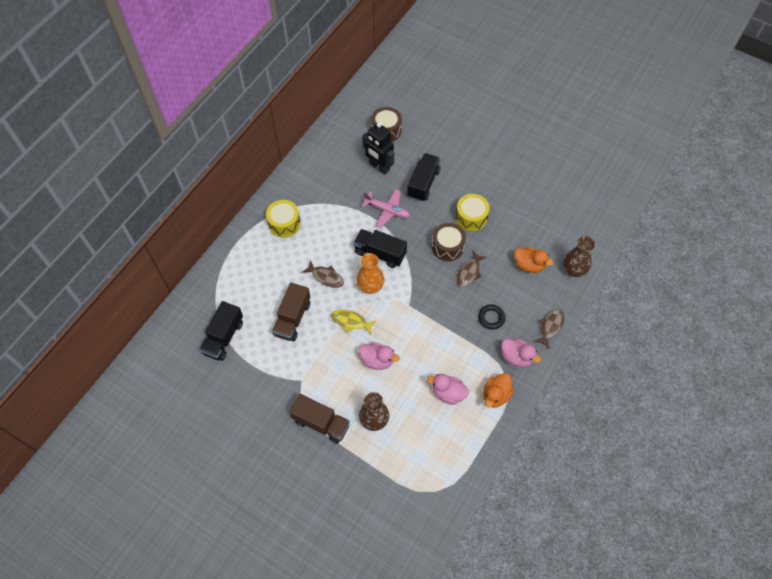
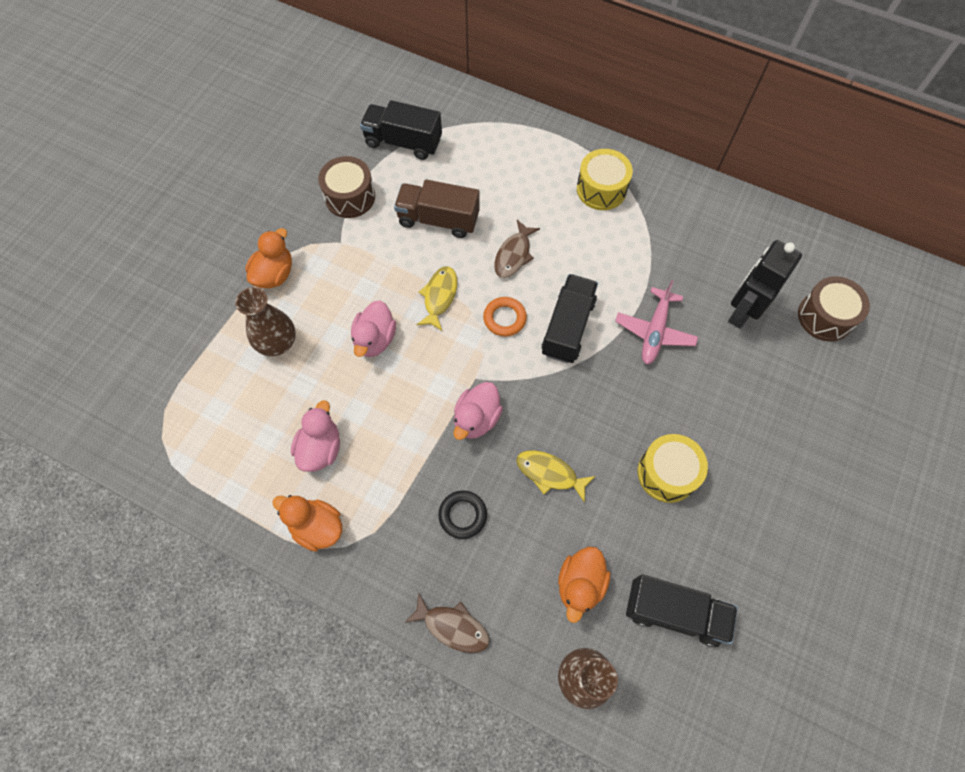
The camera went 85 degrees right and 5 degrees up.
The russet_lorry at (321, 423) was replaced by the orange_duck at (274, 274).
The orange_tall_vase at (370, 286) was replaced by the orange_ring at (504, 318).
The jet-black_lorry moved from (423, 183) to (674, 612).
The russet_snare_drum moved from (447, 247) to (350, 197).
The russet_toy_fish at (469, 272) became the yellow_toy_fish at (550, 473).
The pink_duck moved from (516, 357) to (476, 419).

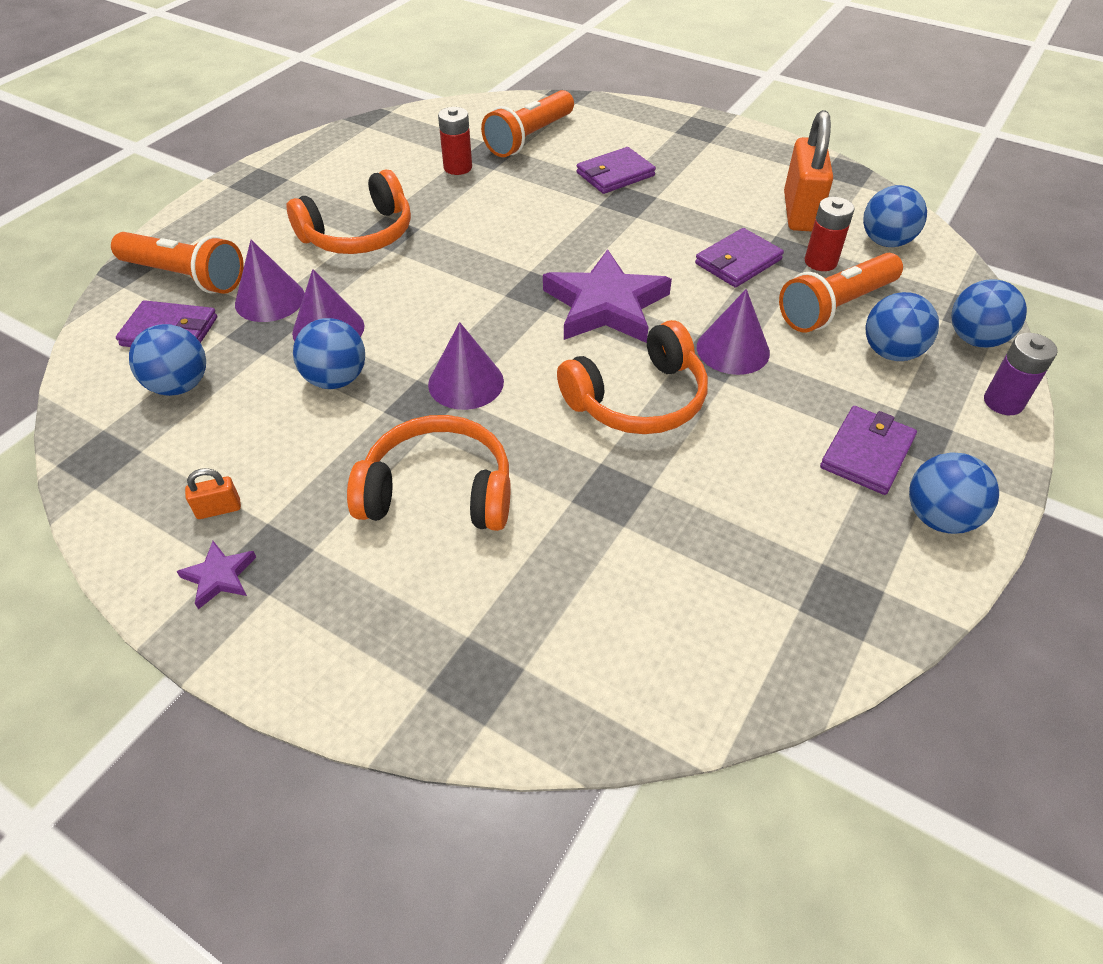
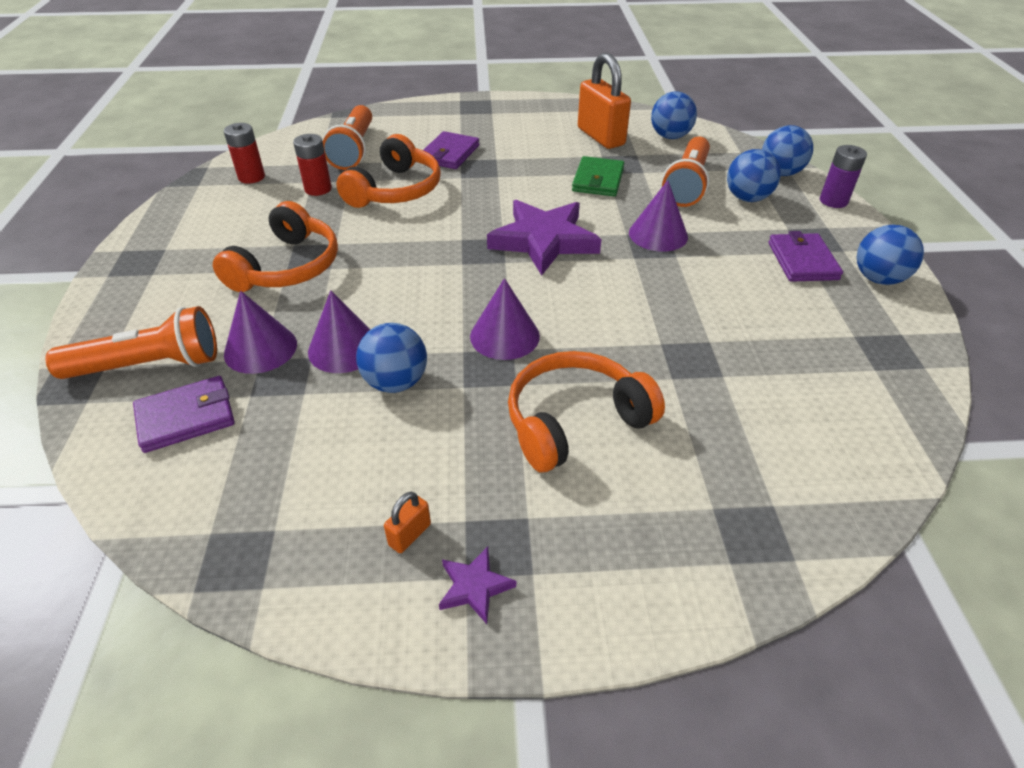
The camera went 35 degrees left and 5 degrees down.
The royal_blue_sphere at (180, 385) disappeared.
The orange_headphones moved from (637, 399) to (395, 190).
The purple_billfold at (738, 262) became the emerald_billfold at (598, 180).
The crimson_AA_battery moved from (820, 262) to (251, 177).

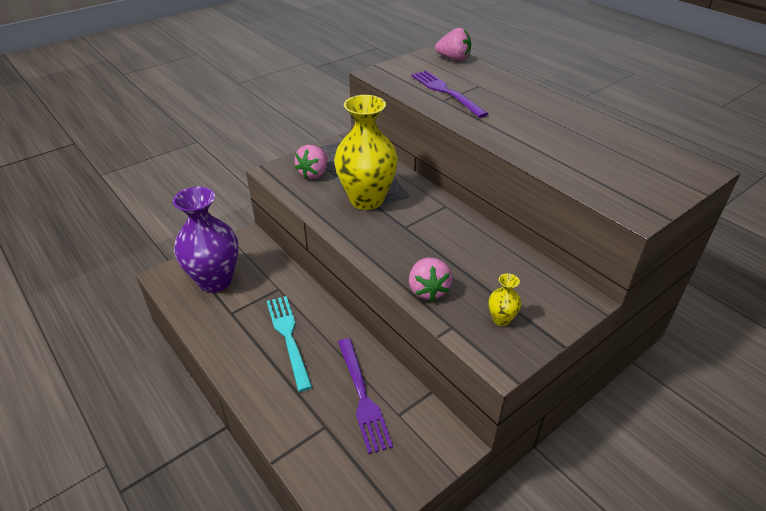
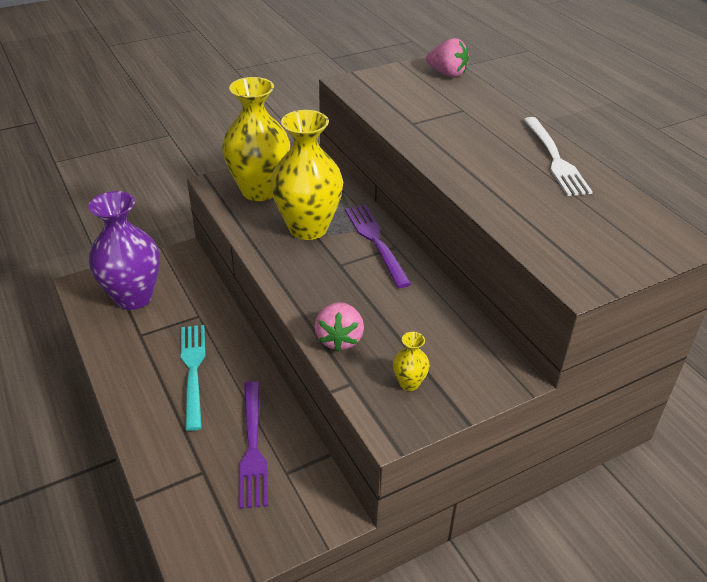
The camera went 10 degrees right and 0 degrees up.
The pink_berry at (314, 173) was replaced by the yellow_tall_vase at (260, 191).
The purple_dinner_fork moved from (445, 92) to (375, 241).
The snow-white_dinner_fork at (555, 159) appeared.

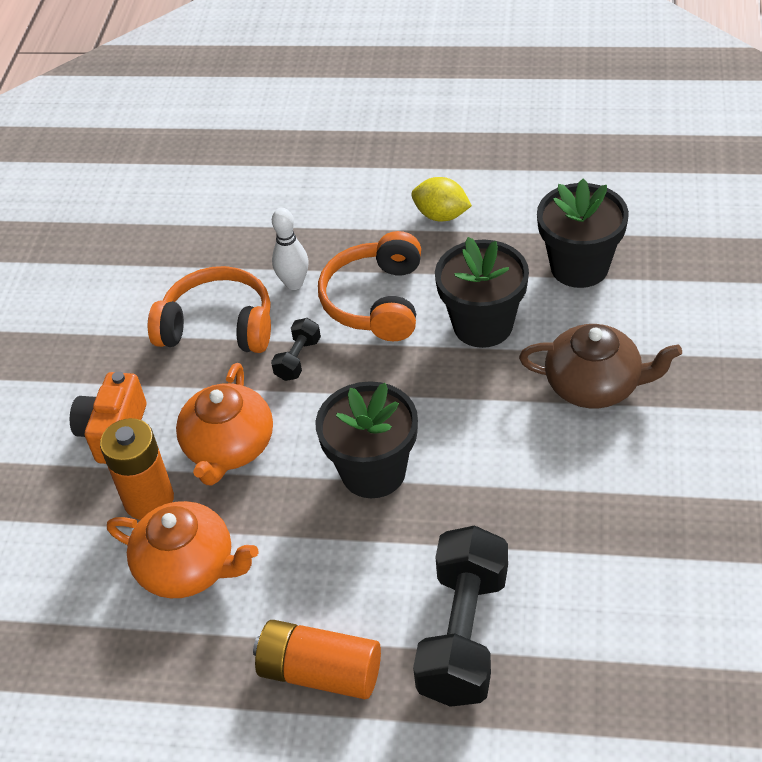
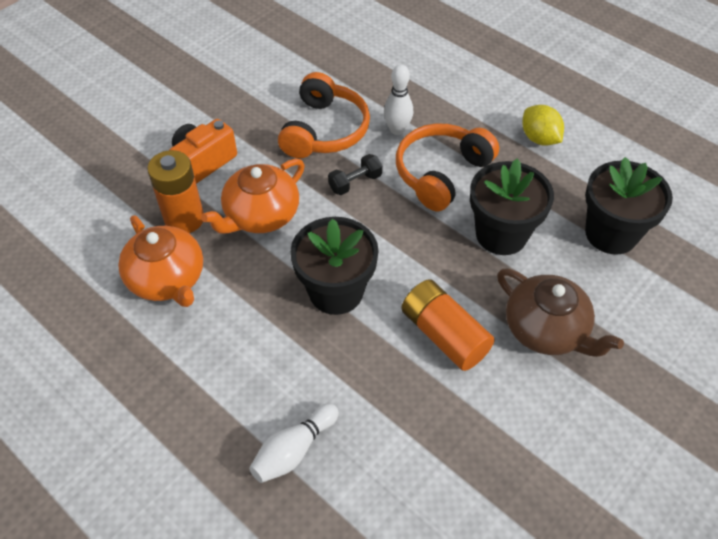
The camera went 30 degrees right and 5 degrees up.
The orange_headphones at (218, 326) turned 60 degrees clockwise.
The orange_AA_battery moved from (320, 672) to (444, 334).
The jet-black_dumbbell at (463, 634) was replaced by the snow-white_bowling_pin at (294, 450).

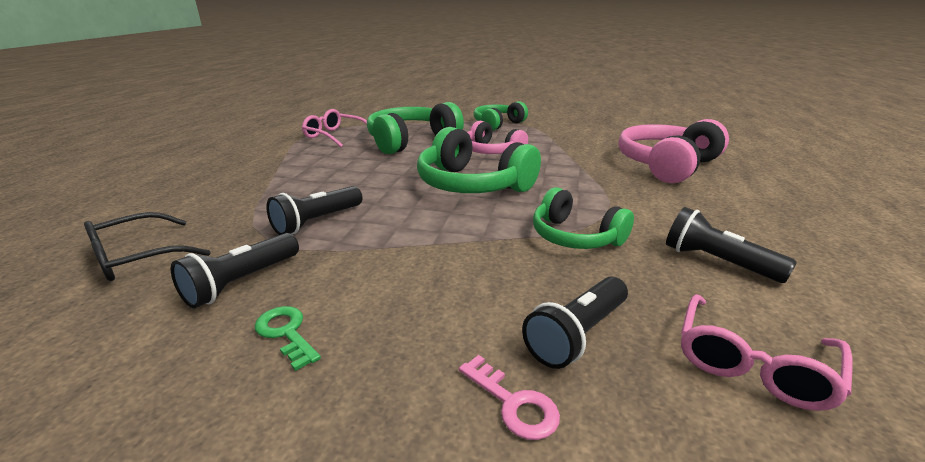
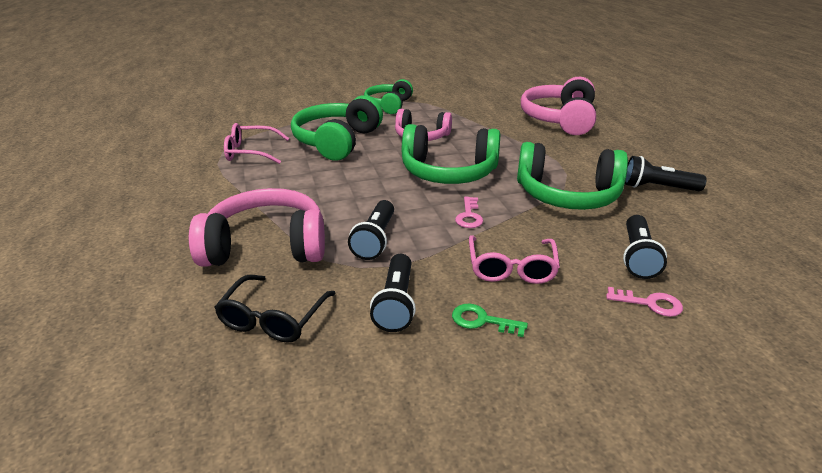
The camera went 30 degrees left and 5 degrees up.
The emerald_headphones at (575, 237) changed to 1.56 times the size.
The pink_eyeglasses moved from (752, 364) to (511, 268).
The pink_headphones at (266, 246) appeared.
The pink_door_key at (469, 216) appeared.

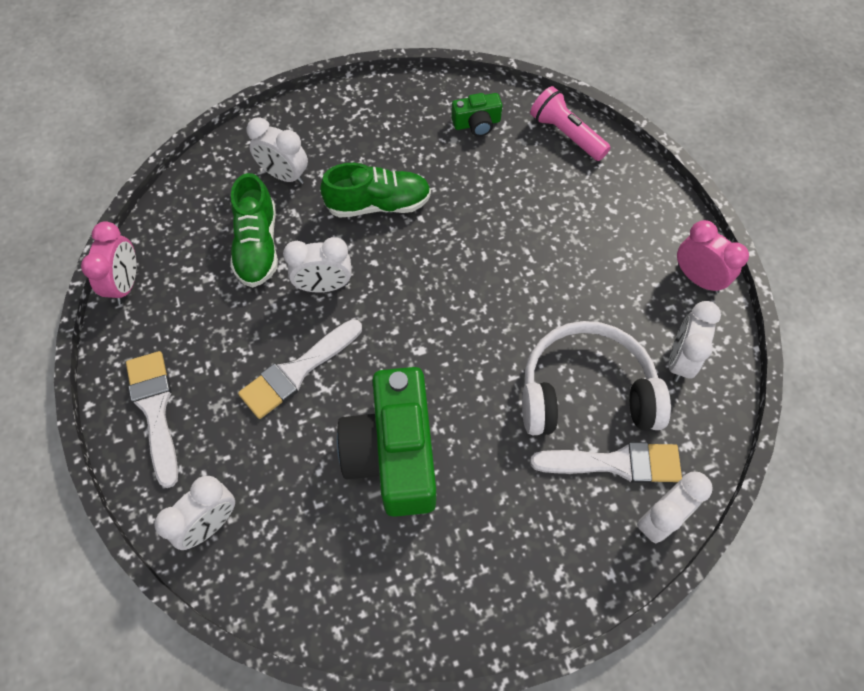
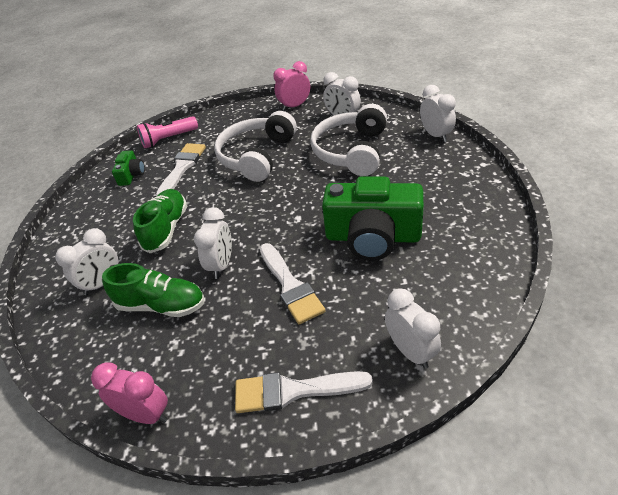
The camera went 70 degrees left and 20 degrees down.
The snow-white_brush moved from (615, 463) to (182, 167).
The snow-white_headphones at (256, 156) appeared.

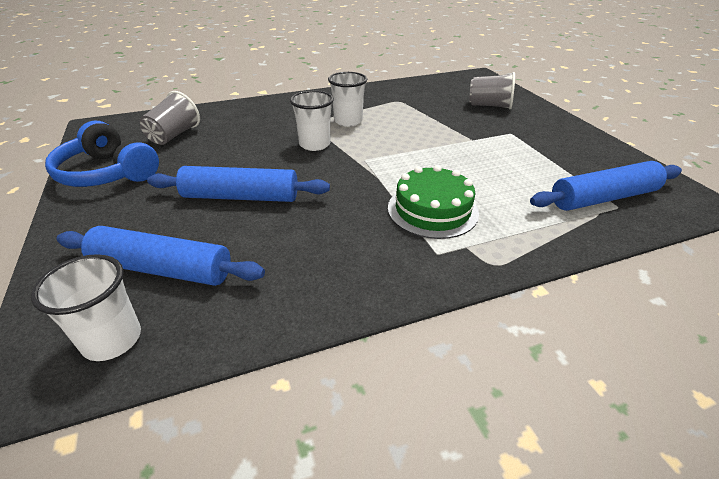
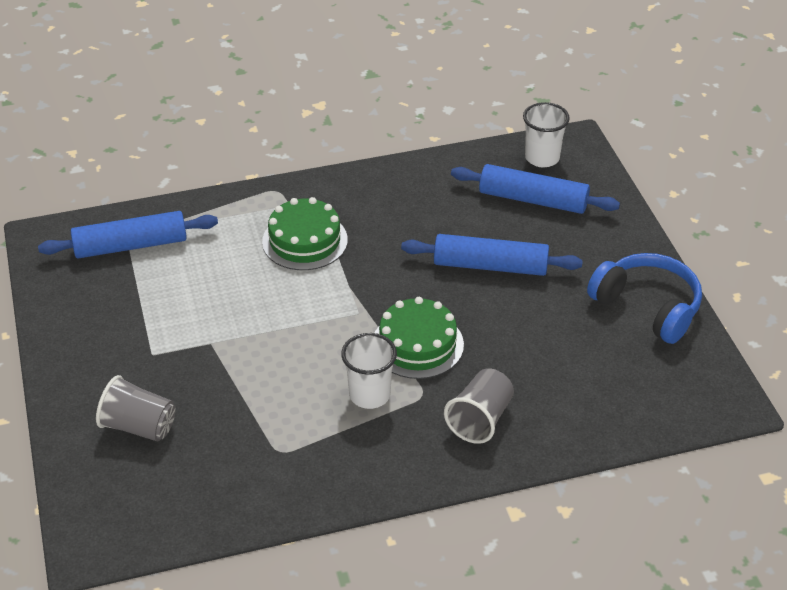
The camera went 175 degrees left and 5 degrees up.
The ash-grey_tumbler moved from (174, 135) to (480, 419).
The snow-white_tumbler at (314, 144) was replaced by the emerald_layer_cake at (417, 344).

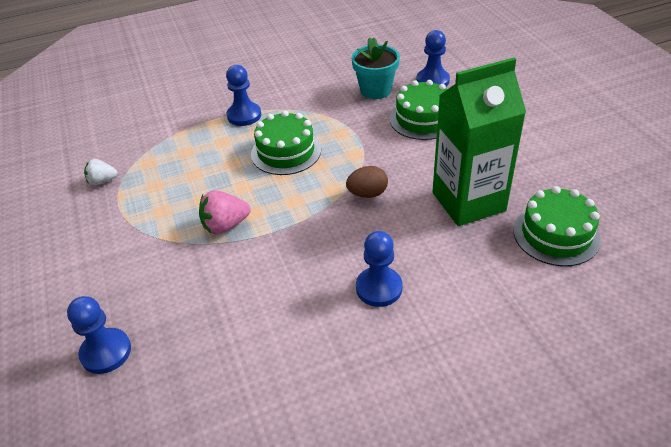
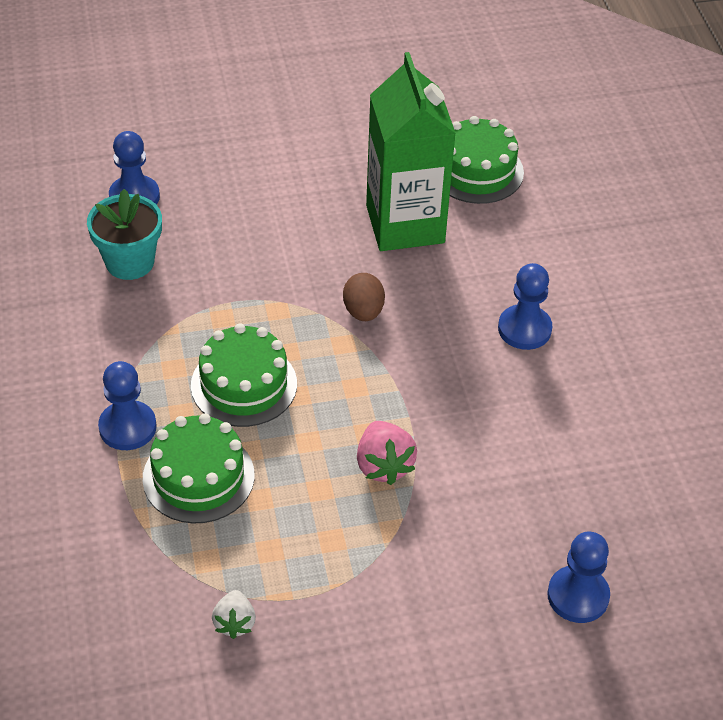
The camera went 85 degrees left and 5 degrees up.
The emerald_layer_cake moved from (423, 119) to (198, 477).

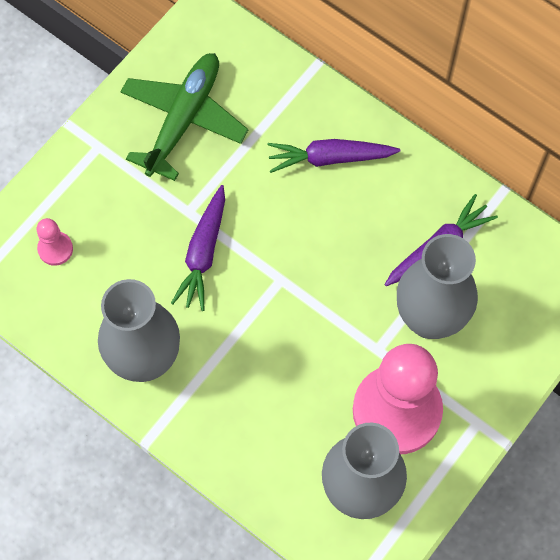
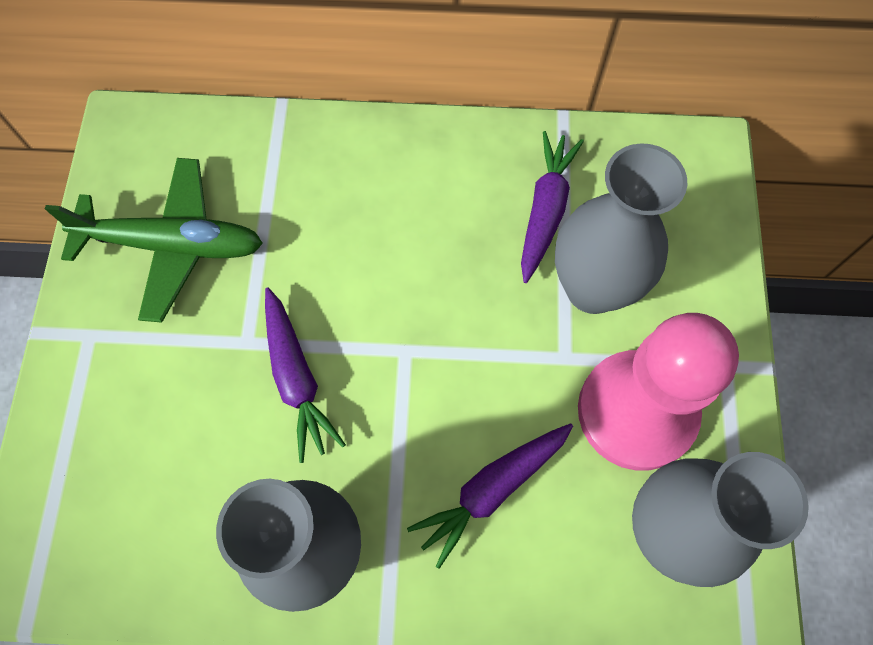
The camera went 35 degrees left and 0 degrees up.
The pink_chess_pawn at (55, 249) disappeared.
The emerald_plane at (183, 119) turned 105 degrees clockwise.
The purple_root_vegetable moved from (330, 158) to (492, 490).

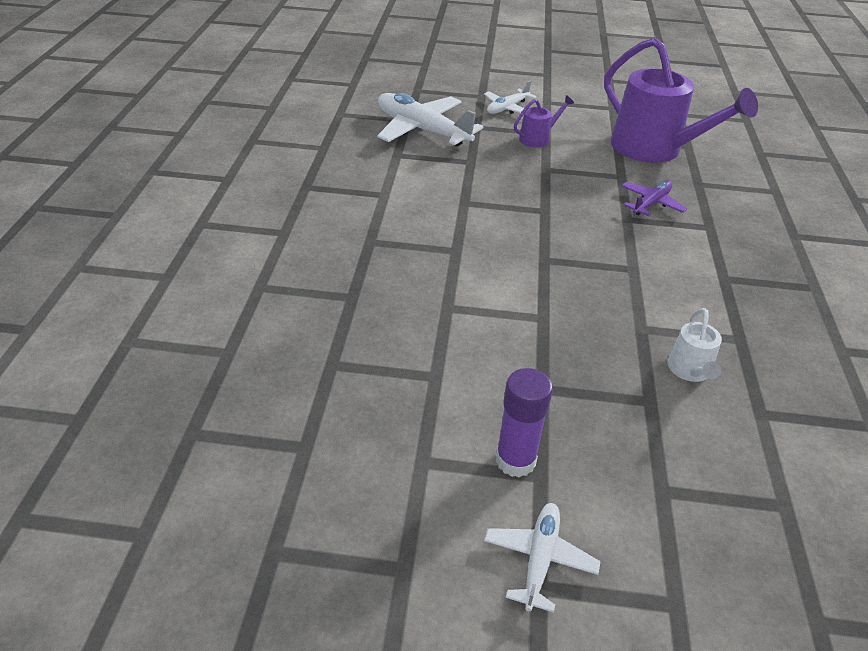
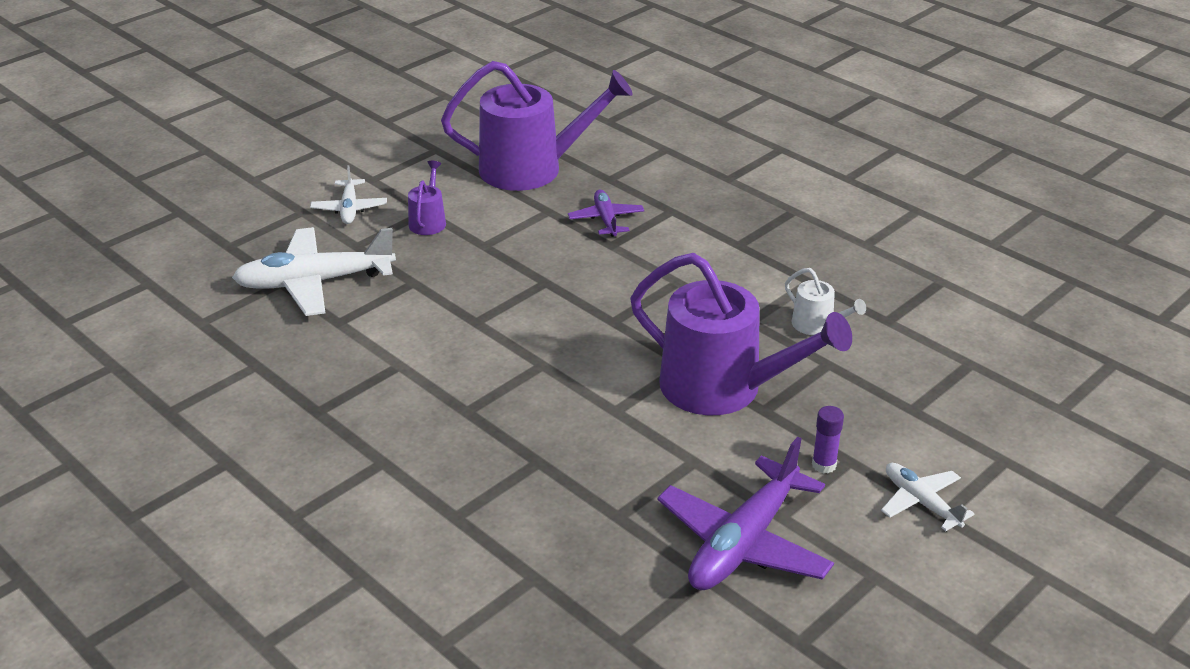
The camera went 50 degrees left and 5 degrees down.
The purple_glue_stick at (515, 460) changed to 0.65 times the size.
The purple_watering_can at (723, 388) appeared.
The purple_plane at (743, 543) appeared.

